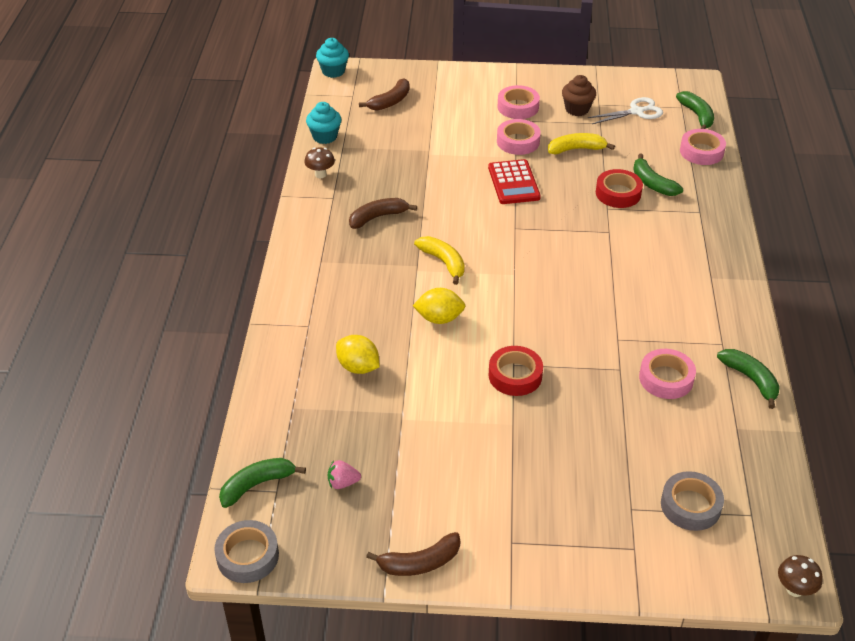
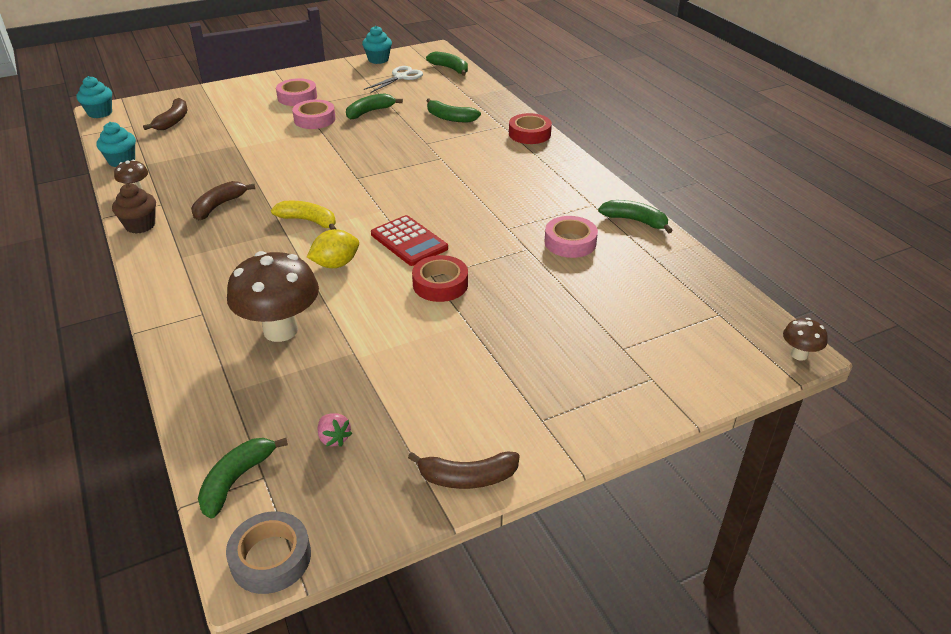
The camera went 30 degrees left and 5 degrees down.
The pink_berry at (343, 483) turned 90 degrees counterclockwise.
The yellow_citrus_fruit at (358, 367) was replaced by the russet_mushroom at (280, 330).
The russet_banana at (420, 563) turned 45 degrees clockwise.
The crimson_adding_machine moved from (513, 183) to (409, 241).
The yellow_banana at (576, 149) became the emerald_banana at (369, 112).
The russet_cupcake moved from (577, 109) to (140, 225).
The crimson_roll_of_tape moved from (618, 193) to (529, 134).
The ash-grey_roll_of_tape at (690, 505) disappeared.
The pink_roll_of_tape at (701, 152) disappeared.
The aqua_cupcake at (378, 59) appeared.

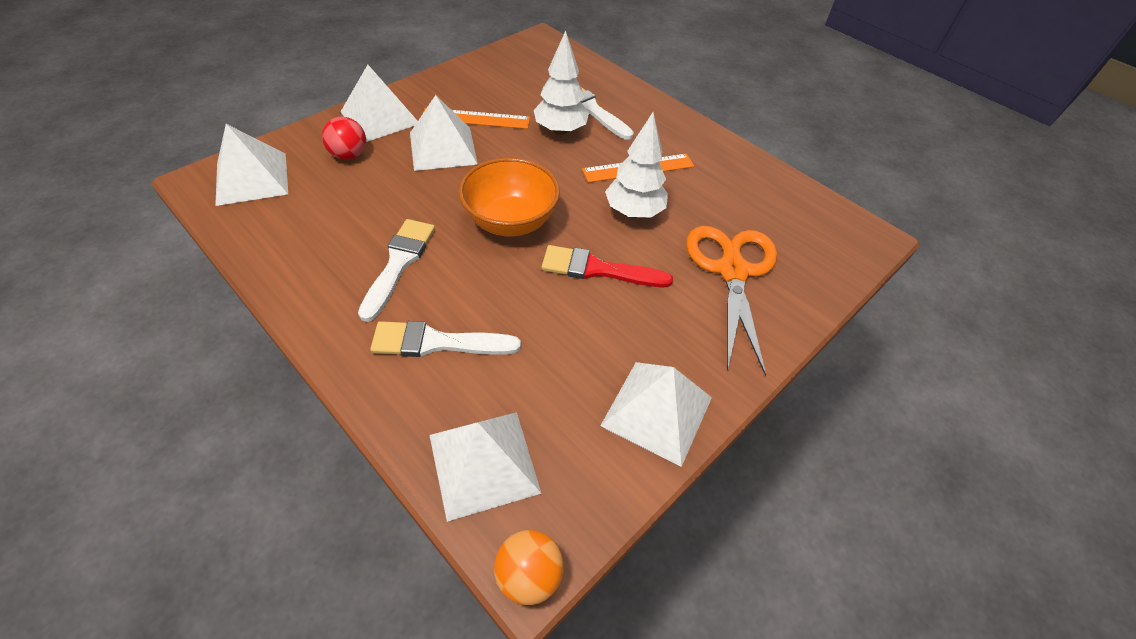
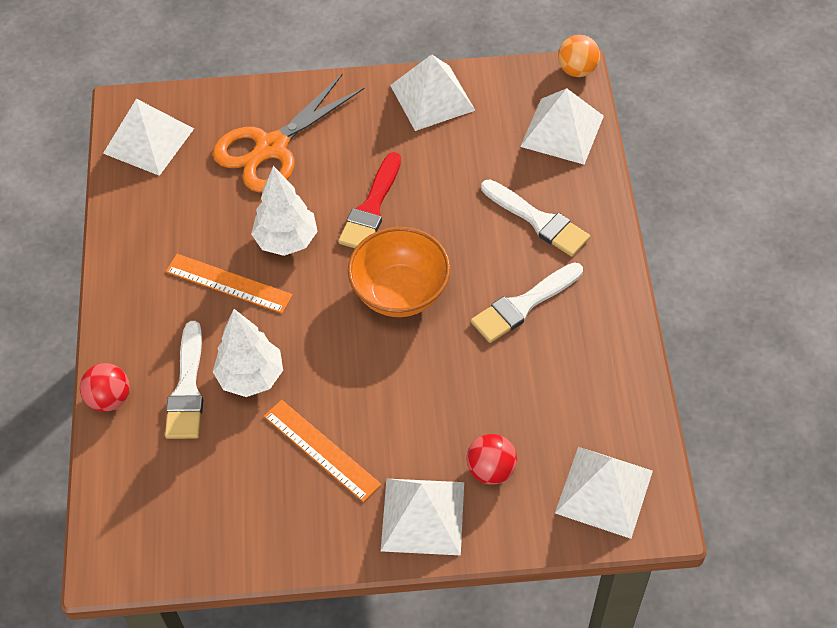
The camera went 135 degrees left and 5 degrees up.
The snow-white_solid_pyramid moved from (443, 148) to (148, 140).
The crimson_brush at (598, 269) turned 60 degrees clockwise.
The crimson_sphere at (109, 399) appeared.

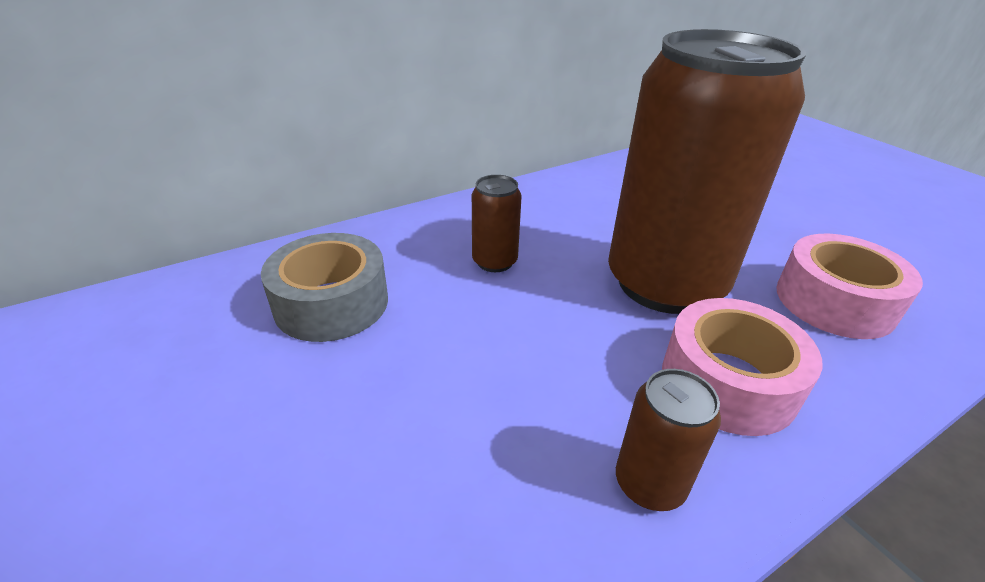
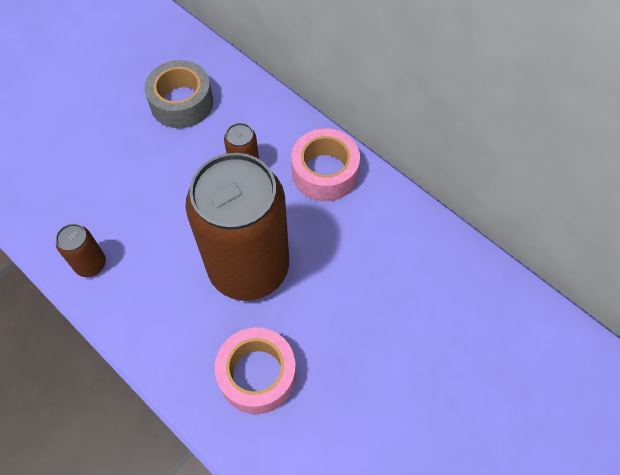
The camera went 75 degrees right and 25 degrees up.
The pink_roll_of_tape moved from (728, 382) to (325, 172).

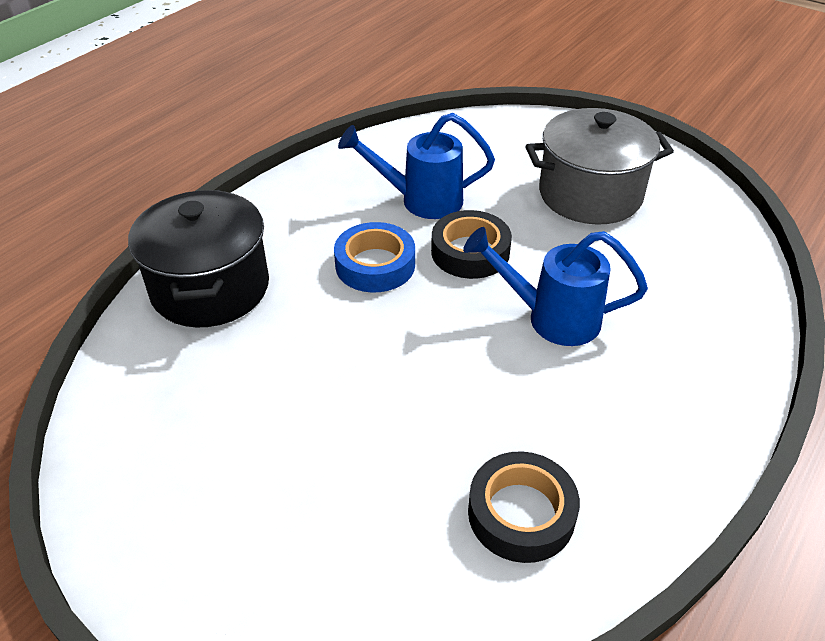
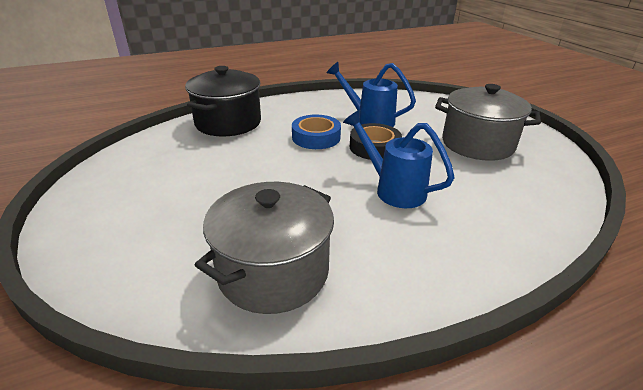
The camera went 30 degrees right and 10 degrees down.
The jet-black_roll_of_tape at (521, 513) was replaced by the ash-grey_pot at (273, 272).

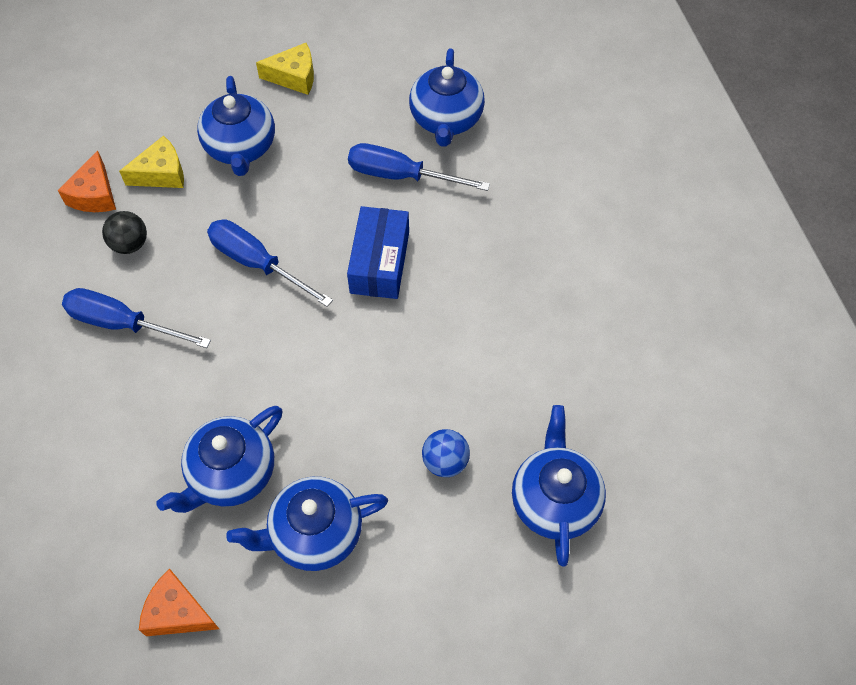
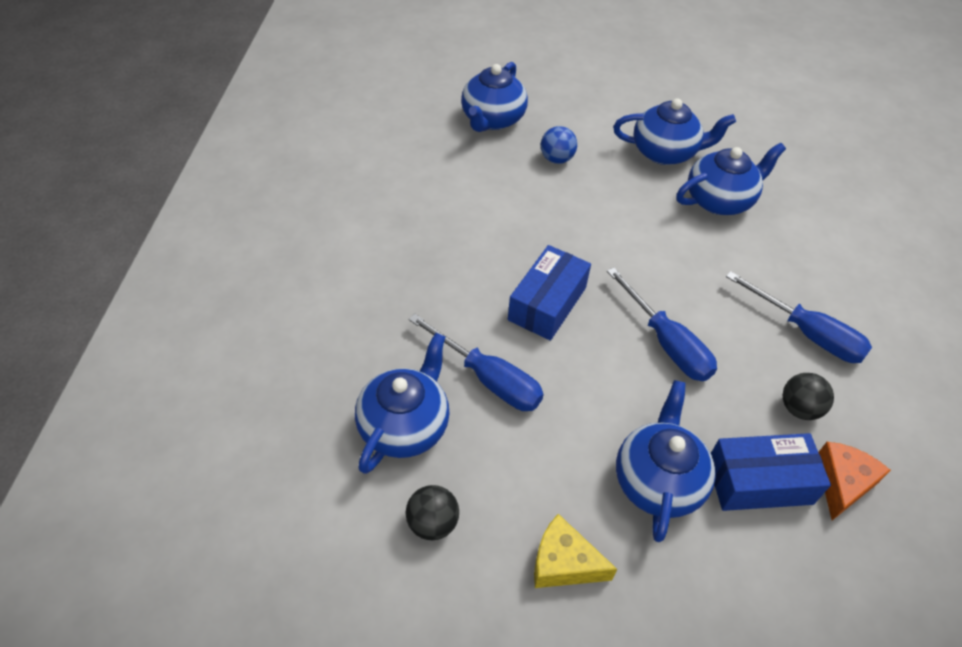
The camera went 160 degrees left and 10 degrees down.
The yellow_cheese at (161, 173) was replaced by the royal_blue_package at (759, 481).
The orange_cheese at (177, 612) disappeared.
The jet-black_sphere at (432, 523) appeared.

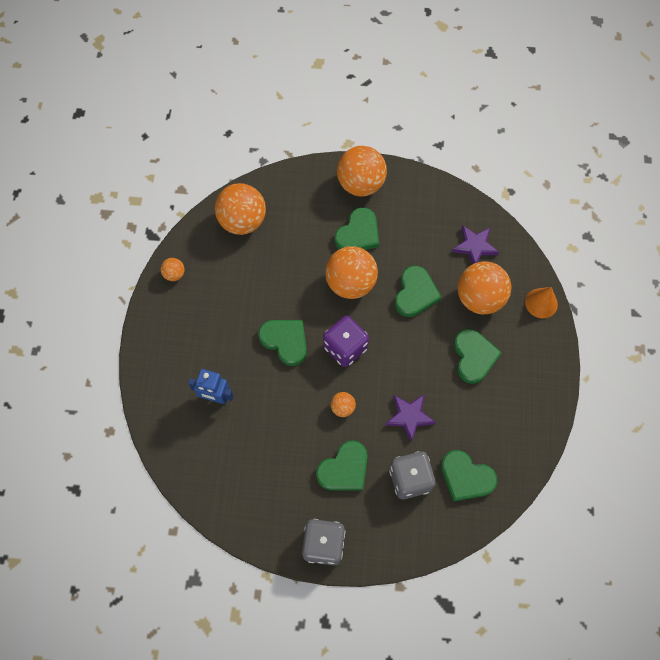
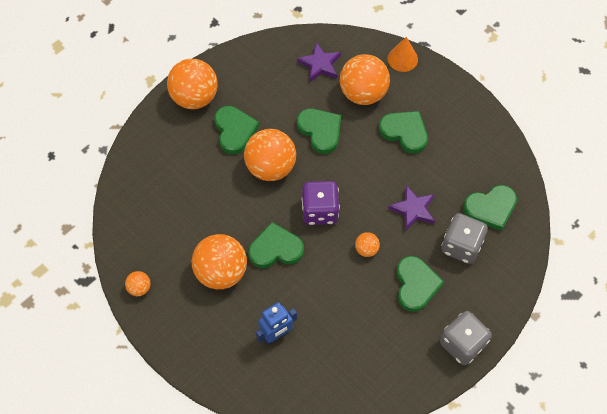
The camera went 50 degrees left and 5 degrees down.
The orange_sphere moved from (242, 221) to (221, 272).

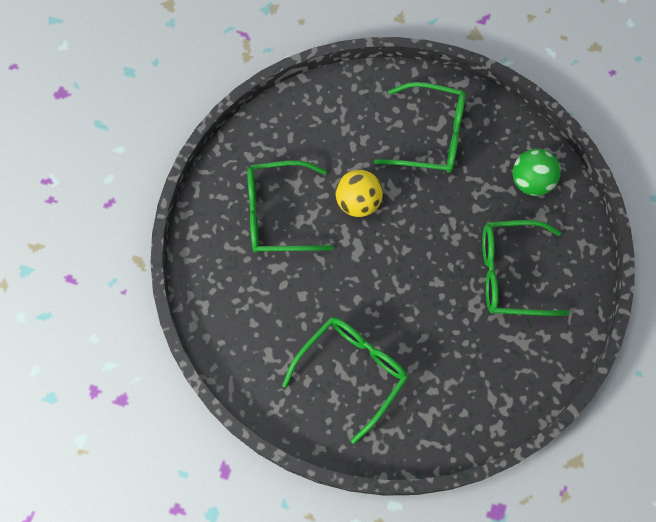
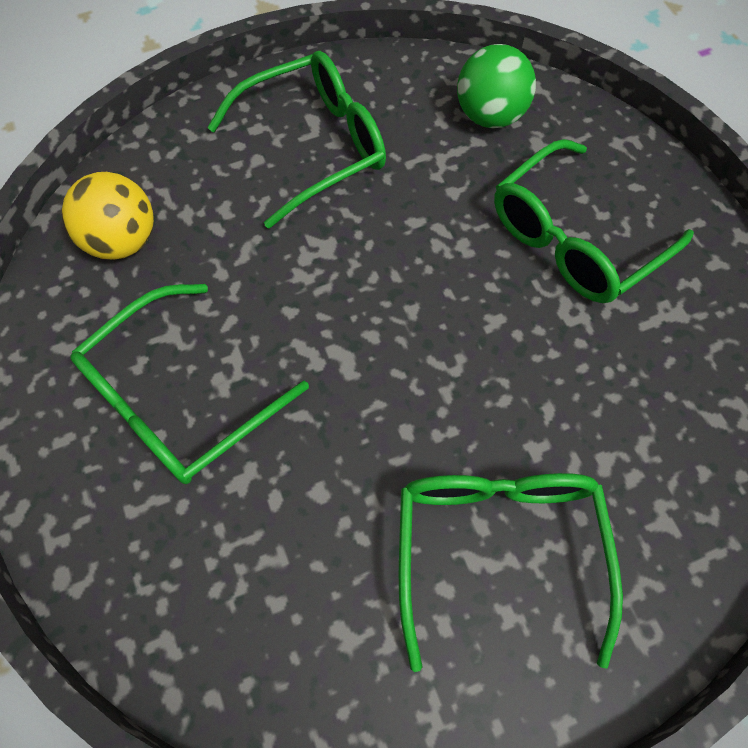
The camera went 40 degrees left and 5 degrees down.
The yellow_sphere moved from (358, 202) to (123, 241).

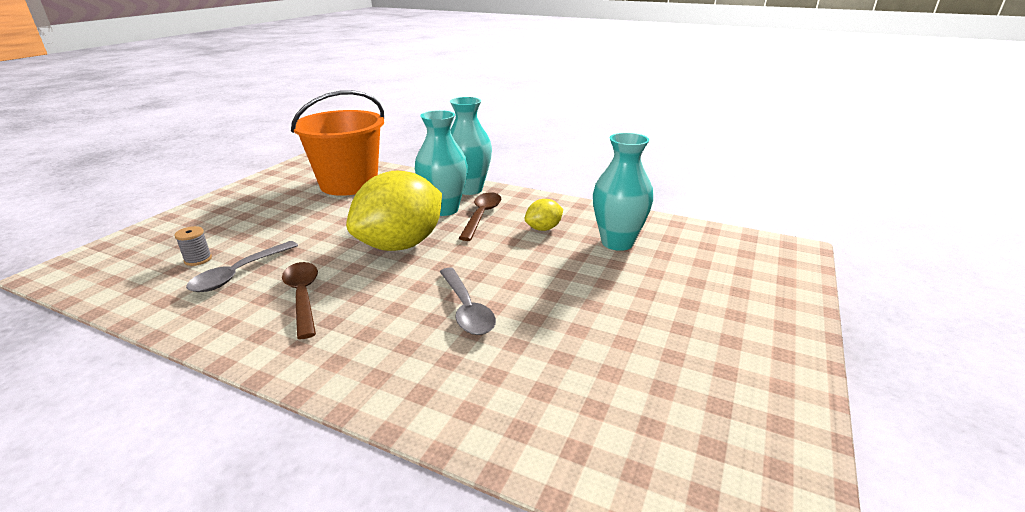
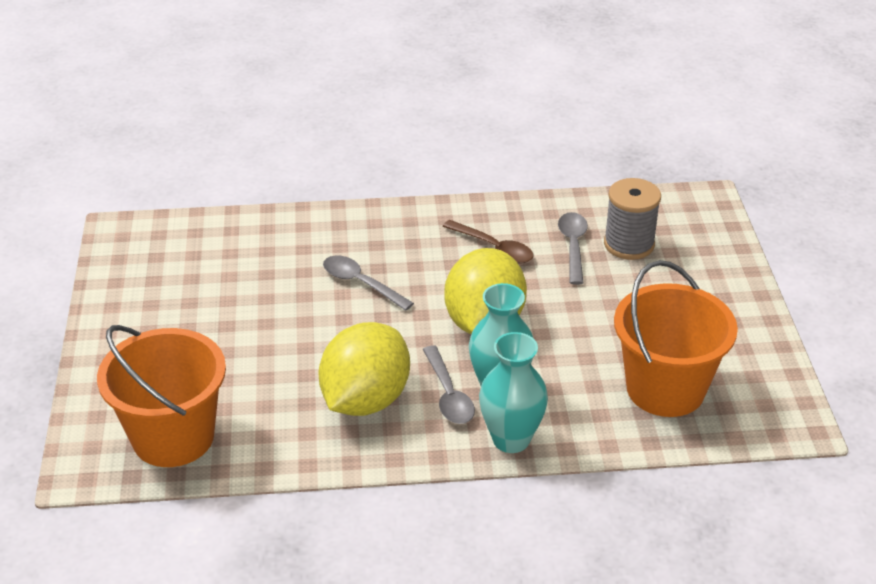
The camera went 150 degrees right and 10 degrees up.
The ash-grey_bobbin at (198, 259) changed to 2.15 times the size.
The russet_teaspoon at (481, 216) became the ash-grey_teaspoon at (448, 394).
The yellow_citrus_fruit at (543, 228) changed to 2.28 times the size.
The aqua_tall_vase at (617, 242) disappeared.
The orange_bucket at (173, 437) appeared.

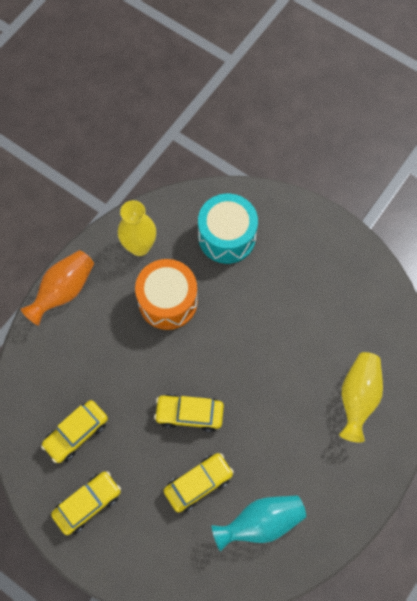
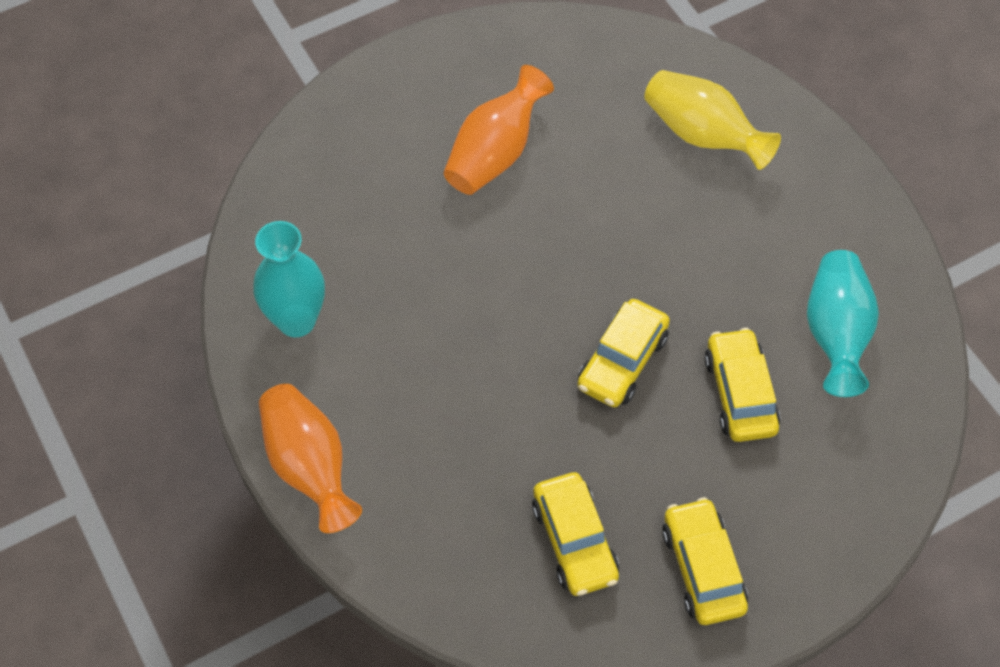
The camera went 65 degrees left and 10 degrees down.
The yellow_tall_vase at (139, 246) became the aqua_tall_vase at (296, 320).
The orange_snare_drum at (168, 301) disappeared.
The aqua_snare_drum at (227, 237) disappeared.
The orange_tall_vase at (495, 153) appeared.

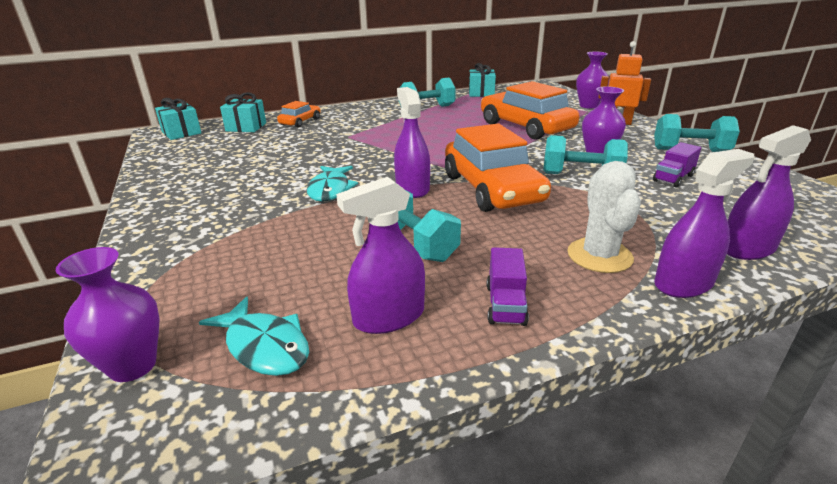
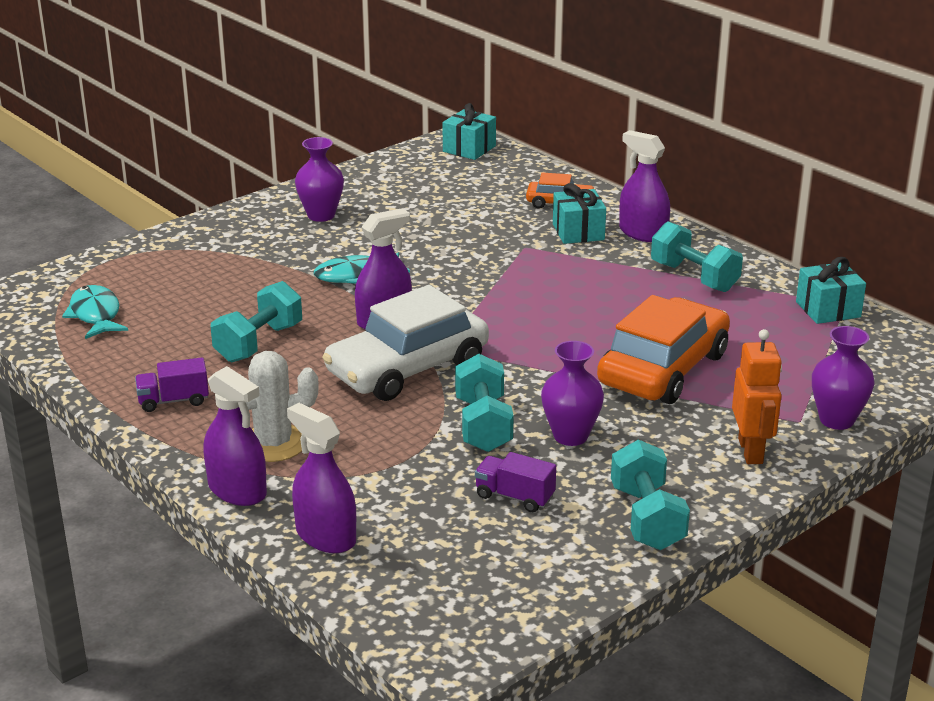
The camera went 70 degrees right and 0 degrees up.
The purple_tall_vase moved from (133, 366) to (321, 215).
The aqua_toy_fish at (264, 346) turned 135 degrees clockwise.
The aqua_wrapped_gift moved from (246, 127) to (578, 232).
The purple_spray_bottle moved from (389, 317) to (642, 233).
The orange_automobile at (492, 189) became the snow-white_automobile at (407, 368).

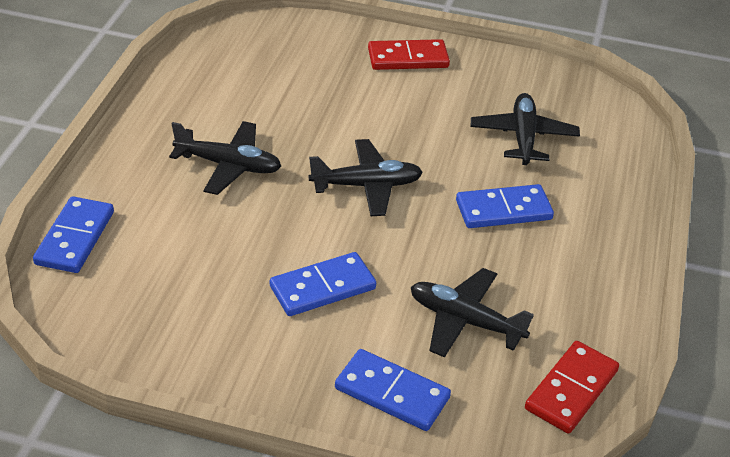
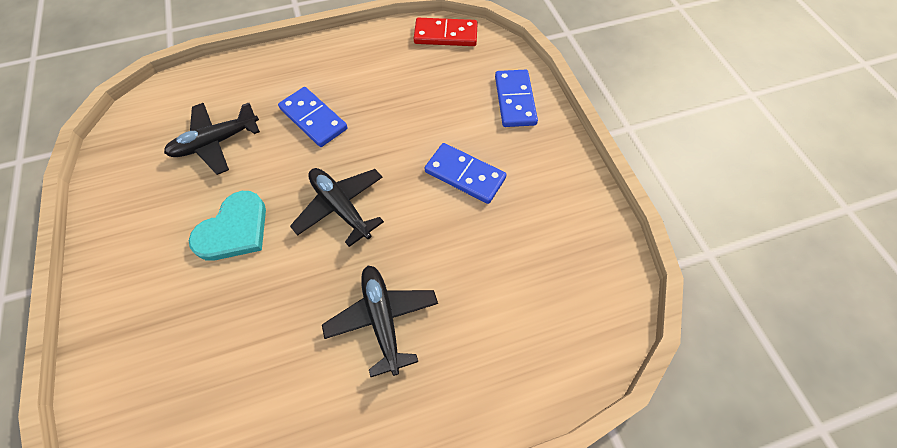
The camera went 120 degrees left and 20 degrees up.
The royal_blue_domino at (75, 238) disappeared.
The crimson_domino at (408, 58) disappeared.
The jet-black_plane at (465, 321) disappeared.
The aqua_heart_shape at (234, 229) appeared.

